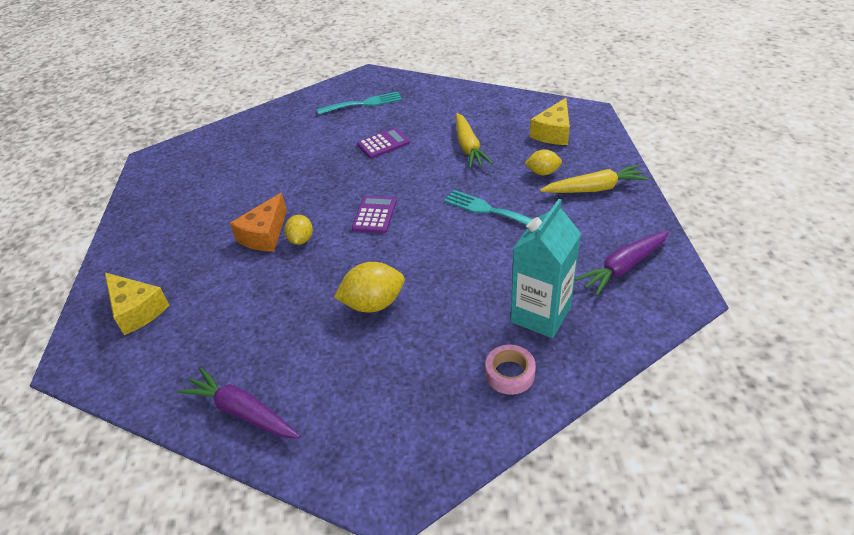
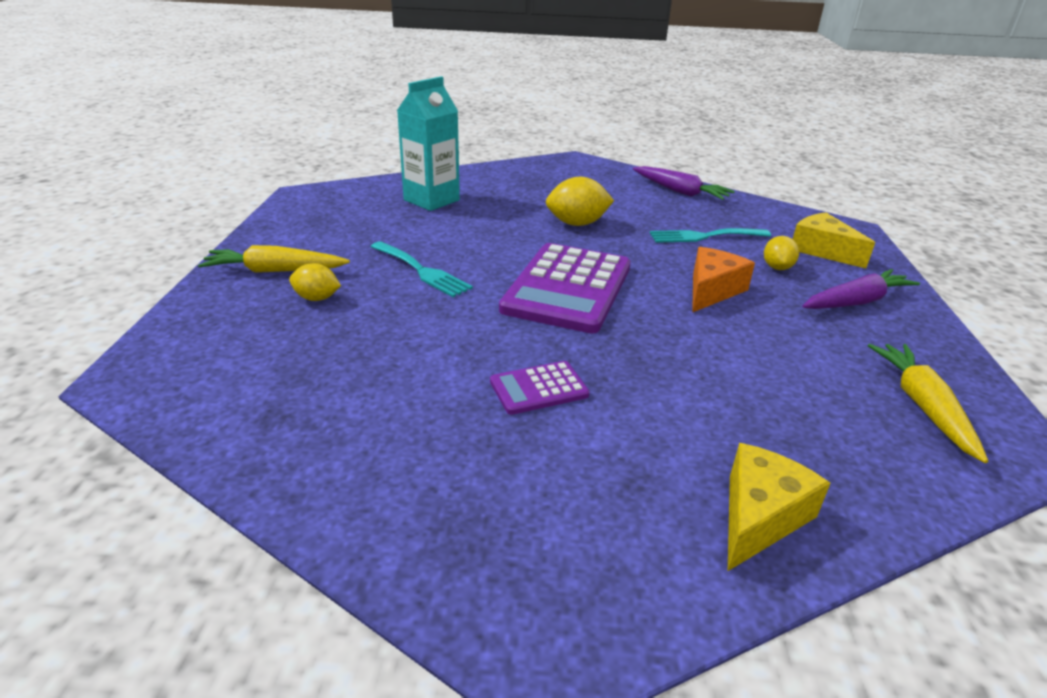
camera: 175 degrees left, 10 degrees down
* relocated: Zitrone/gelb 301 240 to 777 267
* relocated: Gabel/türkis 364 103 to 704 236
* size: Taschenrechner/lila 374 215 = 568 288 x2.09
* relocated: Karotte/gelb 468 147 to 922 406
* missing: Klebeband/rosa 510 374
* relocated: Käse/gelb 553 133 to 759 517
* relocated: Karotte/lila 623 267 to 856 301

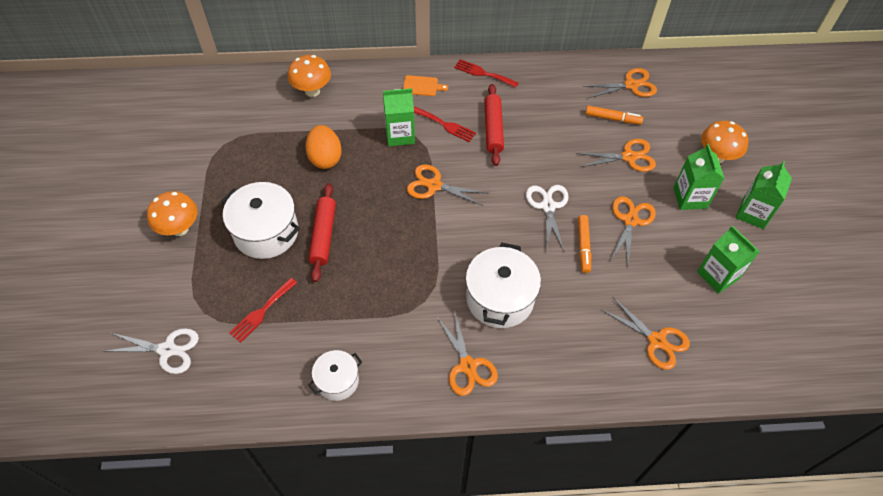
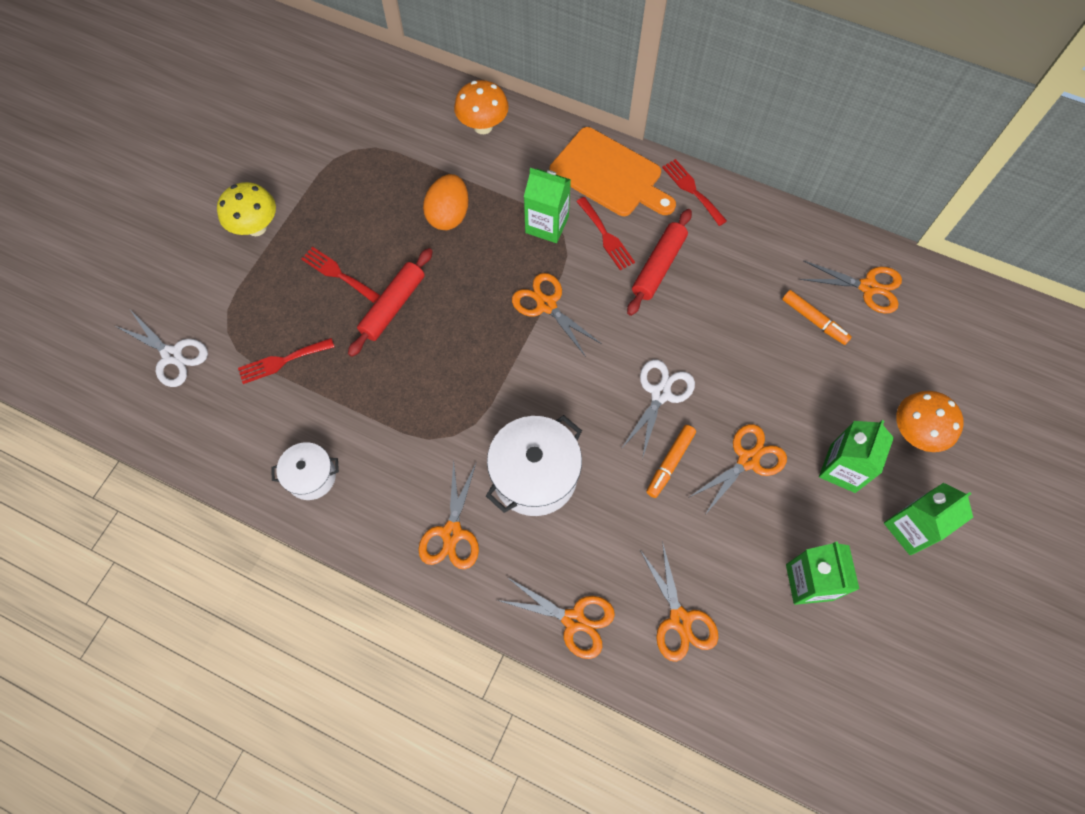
camera: 30 degrees right, 10 degrees up
* colour: Pilz/orange 180 228 to Pilz/gelb 256 227
* exchanged: Kochtopf/weiß 266 232 to Gabel/rot 338 273
* size: Schneidebrett/orange 422 86 = 609 175 x2.23
* relocated: Schere/orange 629 157 to 574 620

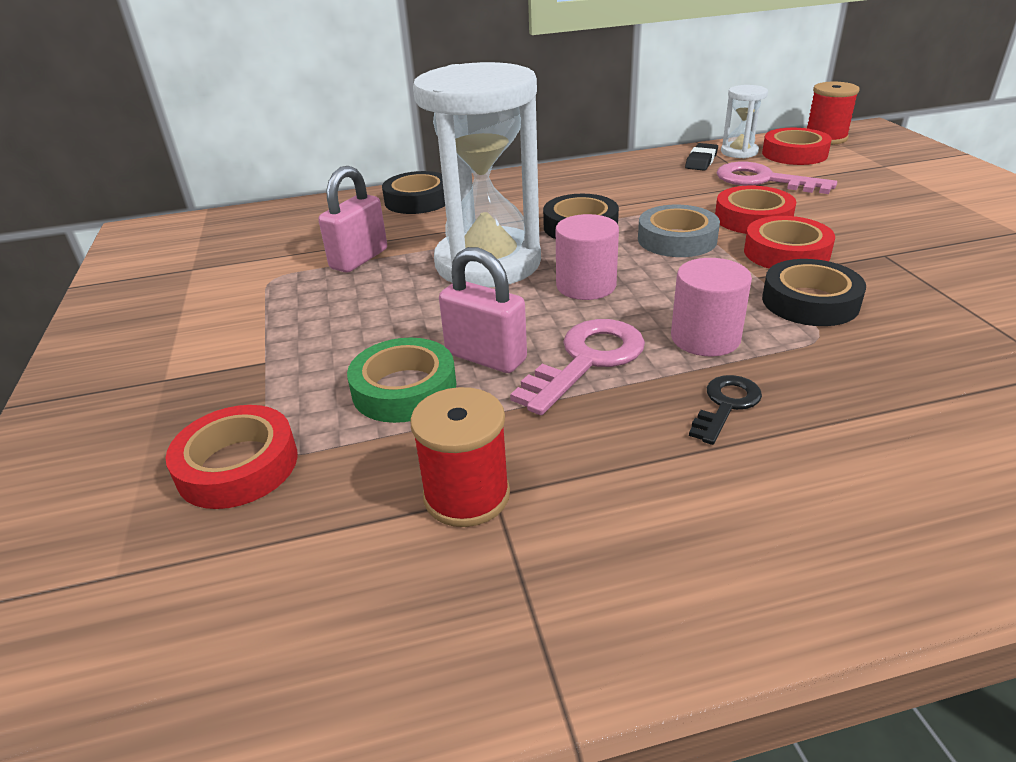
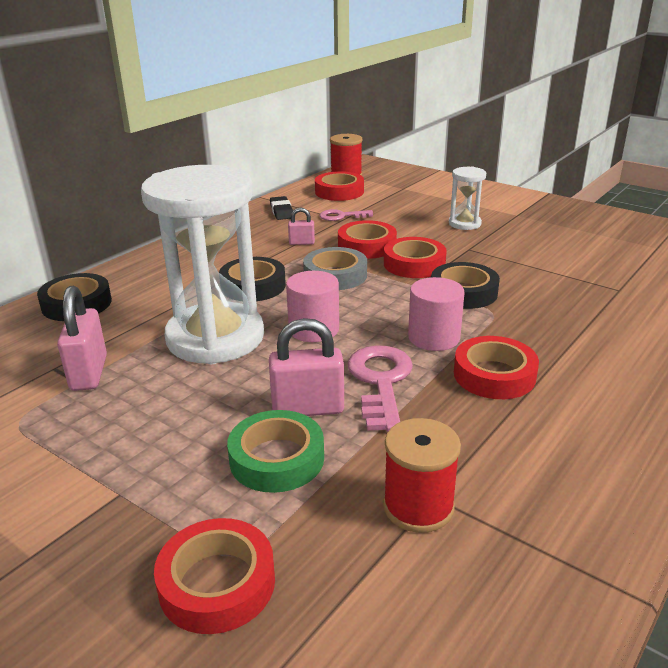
camera: 40 degrees left, 5 degrees down
* exchanged: Schlüssel/schwarz 726 405 to Klebeband/rot 494 375
* size: Schlüssel/rosa 763 180 = 341 216 x0.60
* relocated: Sanduhr/weiß 739 152 to 464 224
* appeared: Vorhängeschloss/rosa 301 243

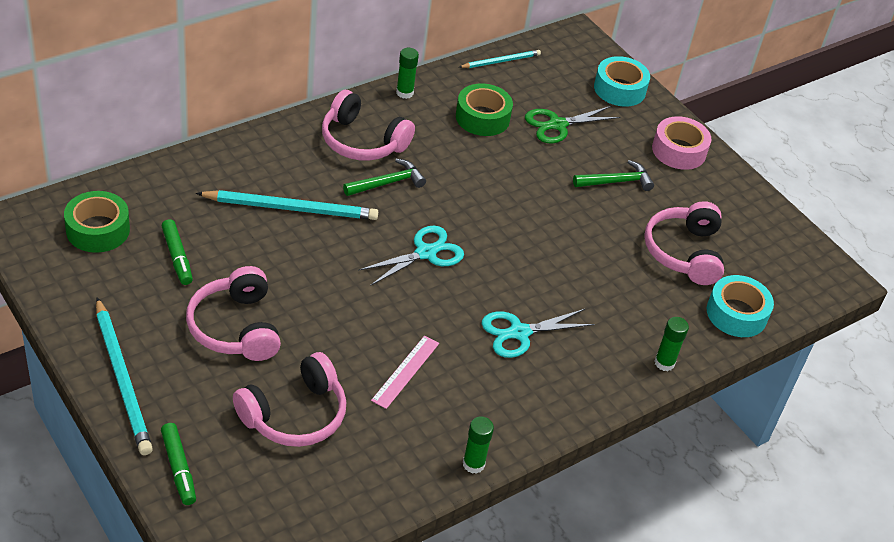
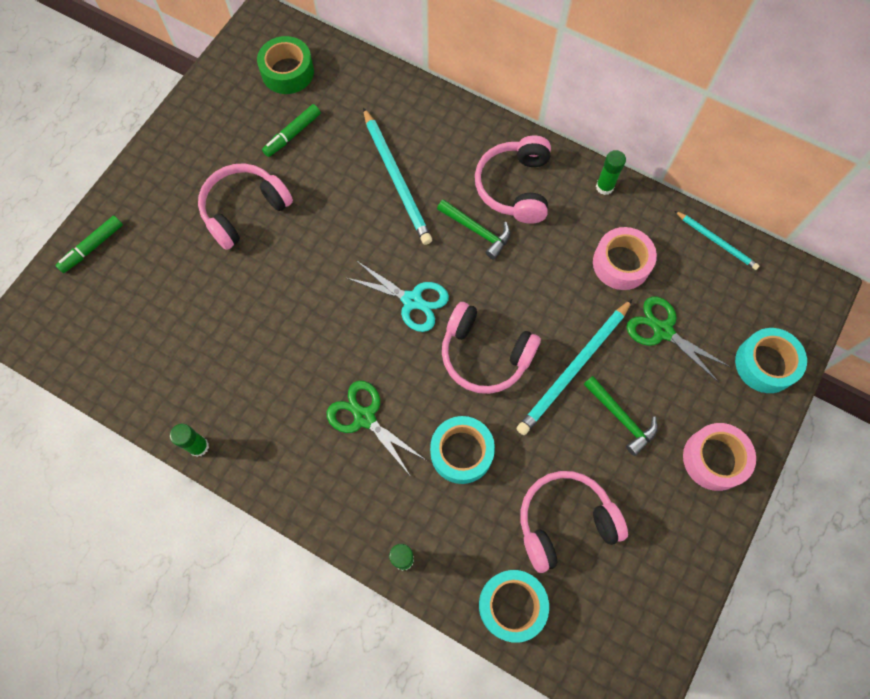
camera: 70 degrees right, 25 degrees up
* relocated: Bleistift/türkis 122 379 to 574 369
* relocated: Kopfhörer/rosa 295 415 to 485 355
* missing: Lineal/rosa 405 371
* colour: Klebeband/grün 482 117 to Klebeband/rosa 621 263
* colour: Schere/türkis 519 333 to Schere/grün 364 418
* appeared: Klebeband/türkis 461 452

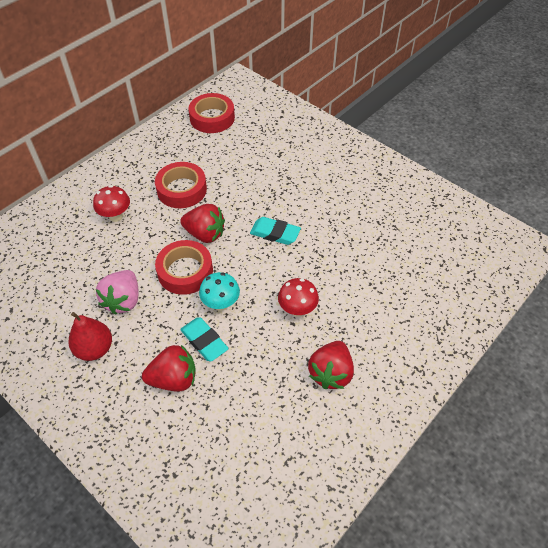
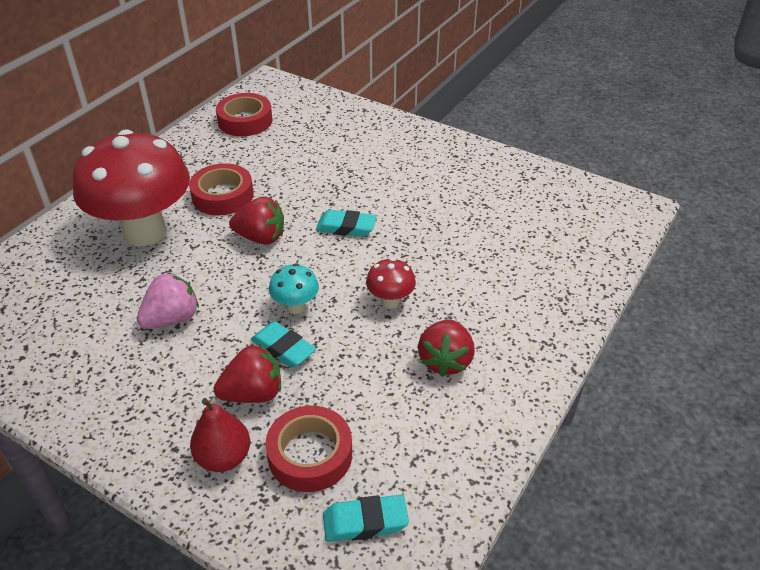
camera: 10 degrees left, 10 degrees down
* relocated: Birne/rot 94 349 to 223 457
* size: Pilz/rot 116 216 = 145 232 x2.43
* spun: Erdbeere/rosa 123 300 = 172 319 135 degrees counterclockwise
* relocated: Klebeband/rot 185 271 to 310 454
* appeared: Radiergummi/türkis 365 522

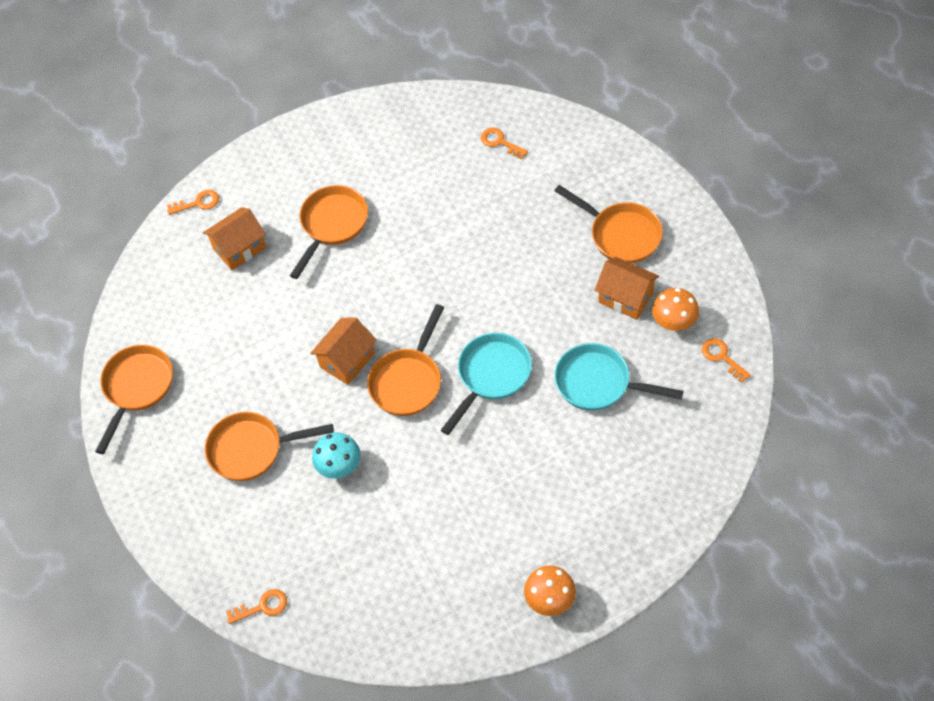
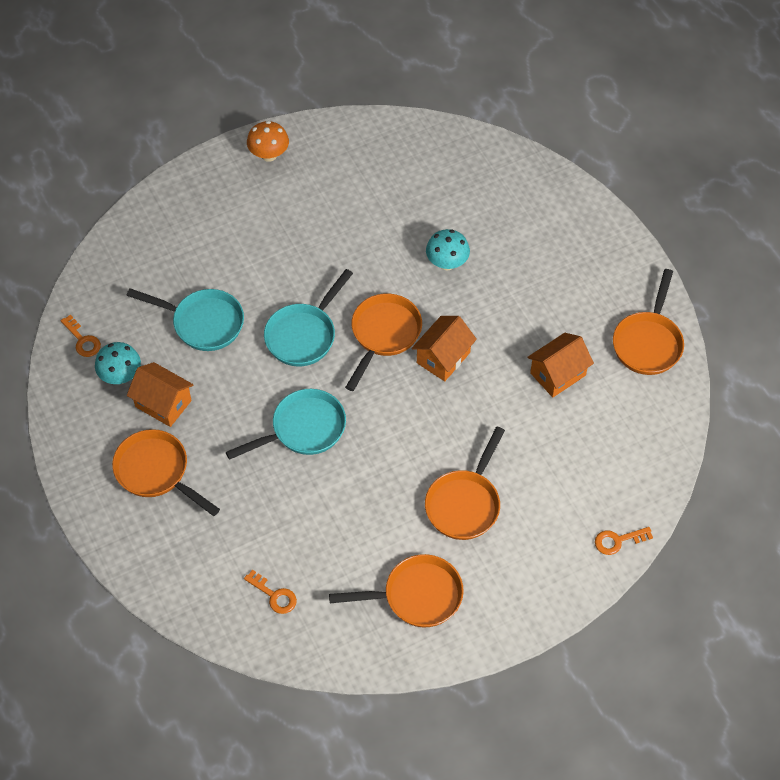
camera: 175 degrees right, 0 degrees up
* relocated: Haus/orange 239 248 to 558 374
* relocated: Pfanne/orange 252 449 to 416 596
* missing: Schlüssel/orange 262 607
* colour: Pilz/orange 674 322 to Pilz/türkis 121 376
* appeared: Pfanne/türkis 303 429

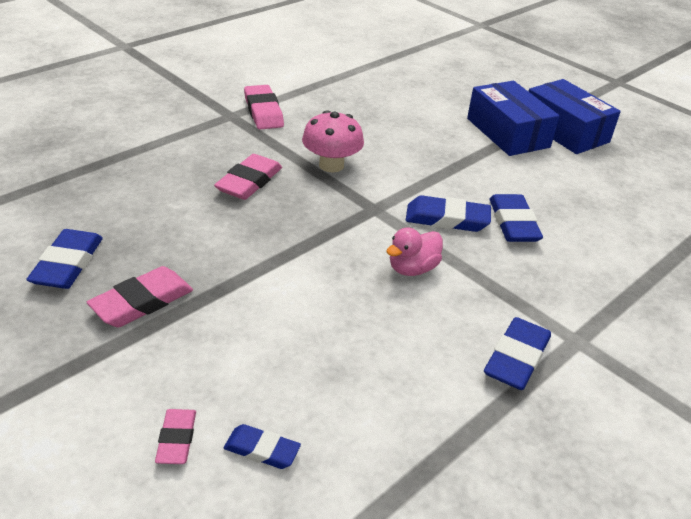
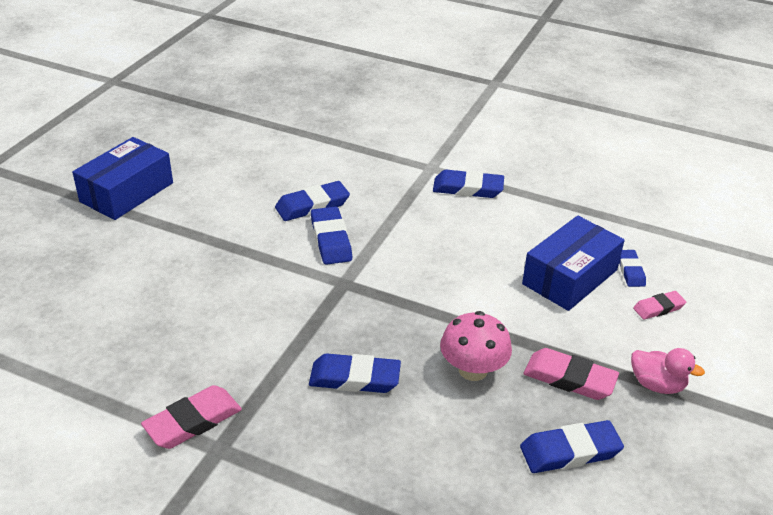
camera: 110 degrees left, 0 degrees up
* colour: Radiergummi/rosa 249 182 to Radiergummi/blau 355 378
* relocated: Pilz/rosa 331 165 to 473 370
* relocated: Ente/rosa 412 268 to 657 385
* relocated: Schachtel/blau 507 133 to 569 277

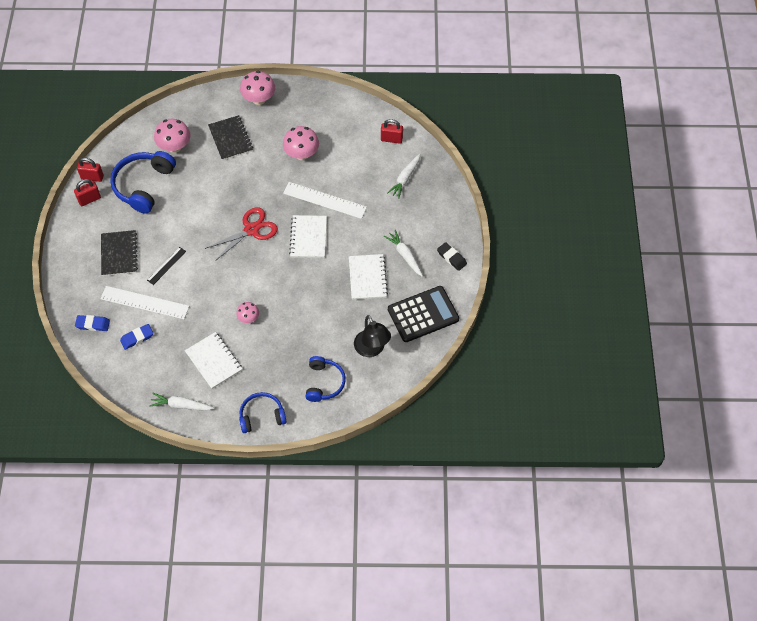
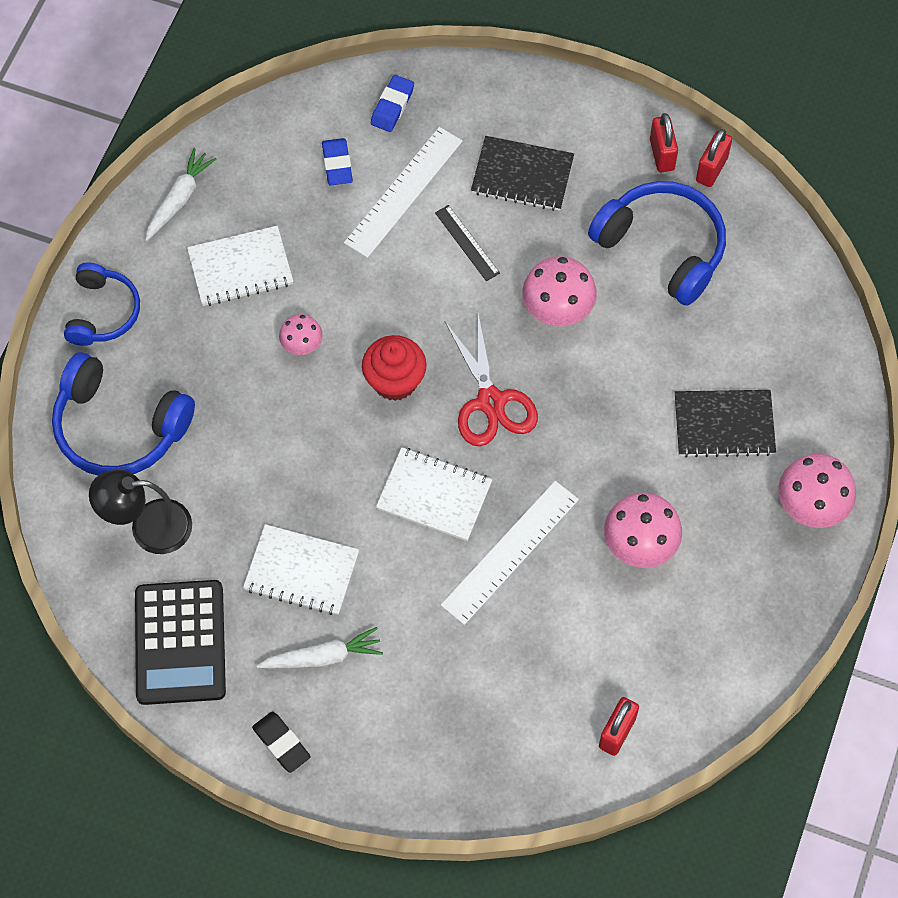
camera: 110 degrees right, 5 degrees up
* relocated: Pilz/rosa 174 146 to 557 309
* size: Kopfhörer/blau 324 383 = 119 428 x1.57
* missing: Karotte/weiß 405 178
* spun: Radiergummi/schwarz 451 258 = 281 743 75 degrees clockwise
* appeared: Muffin/rot 395 381

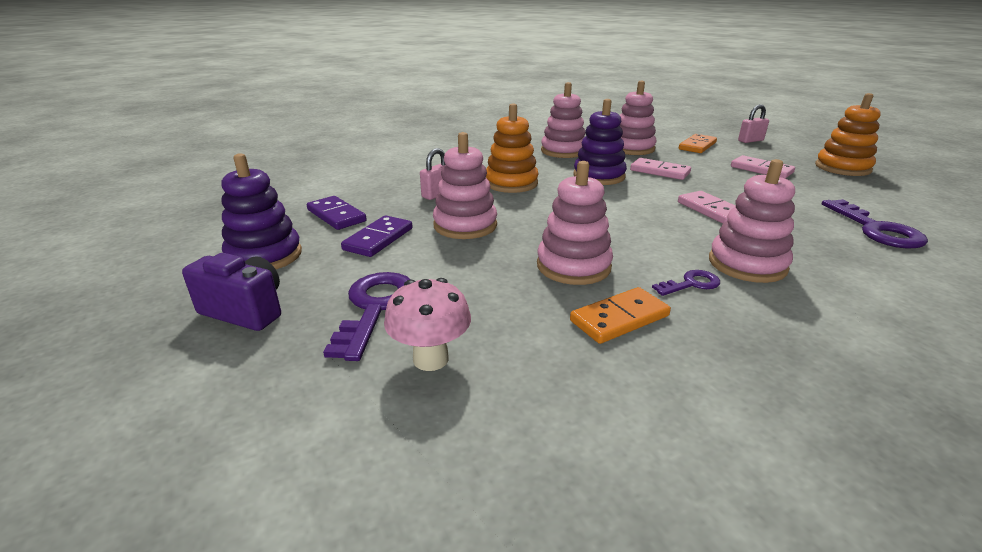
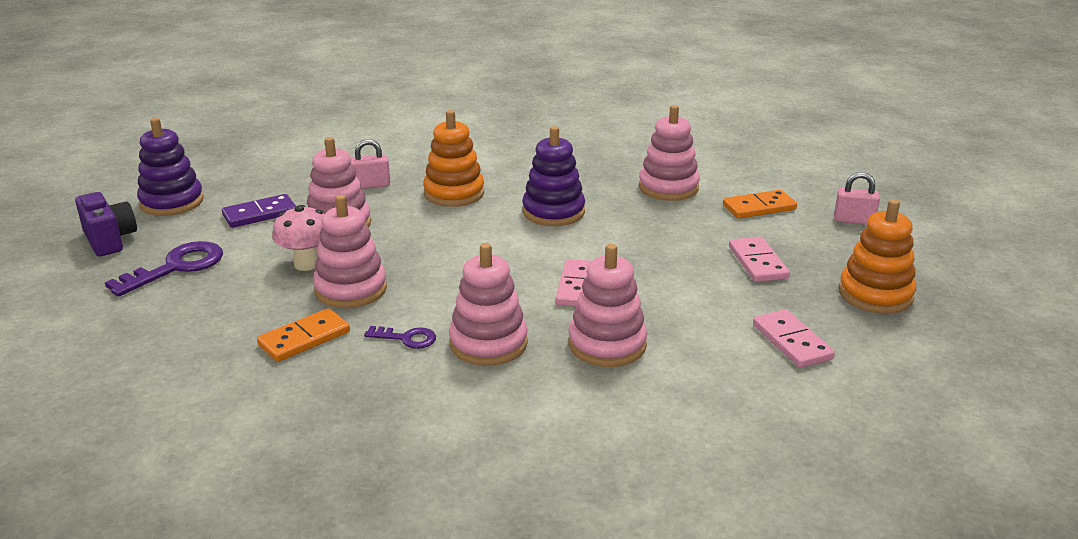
camera: 35 degrees right, 0 degrees up
* missing: Dominostein/lila 336 215
* relocated: Pilz/rosa 430 359 to 306 264
* relocated: Stapelspielzeug/rosa 563 151 to 607 344
* spun: Dominostein/orange 619 318 = 304 339 45 degrees counterclockwise
* relocated: Dominostein/rosa 659 171 to 792 342
* missing: Schlüssel/lila 876 230

